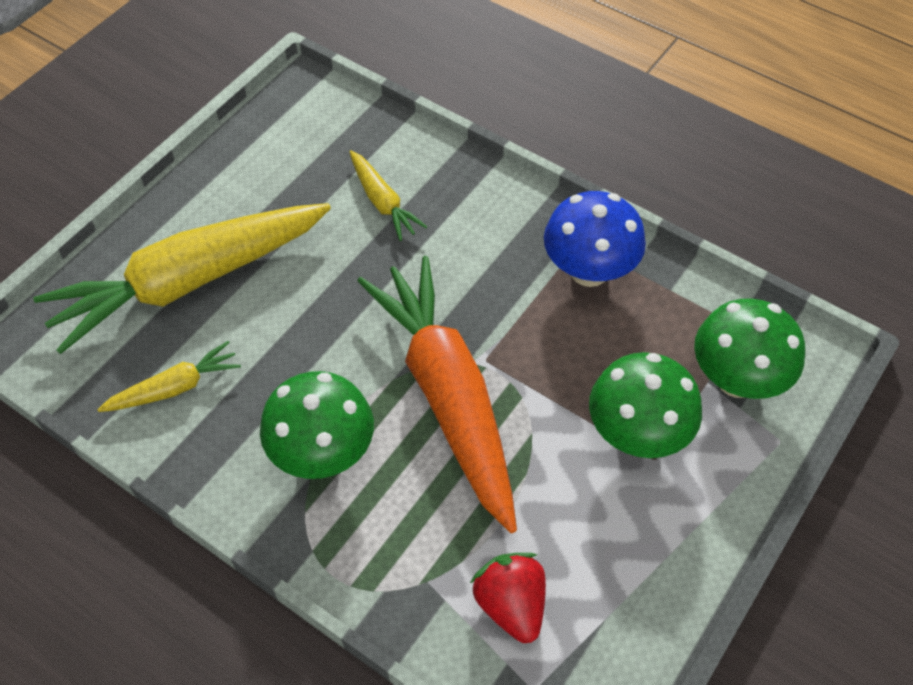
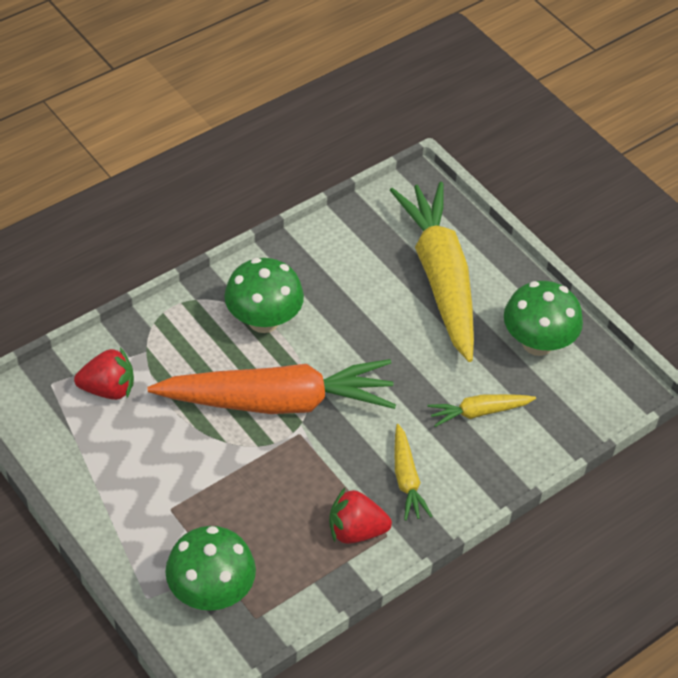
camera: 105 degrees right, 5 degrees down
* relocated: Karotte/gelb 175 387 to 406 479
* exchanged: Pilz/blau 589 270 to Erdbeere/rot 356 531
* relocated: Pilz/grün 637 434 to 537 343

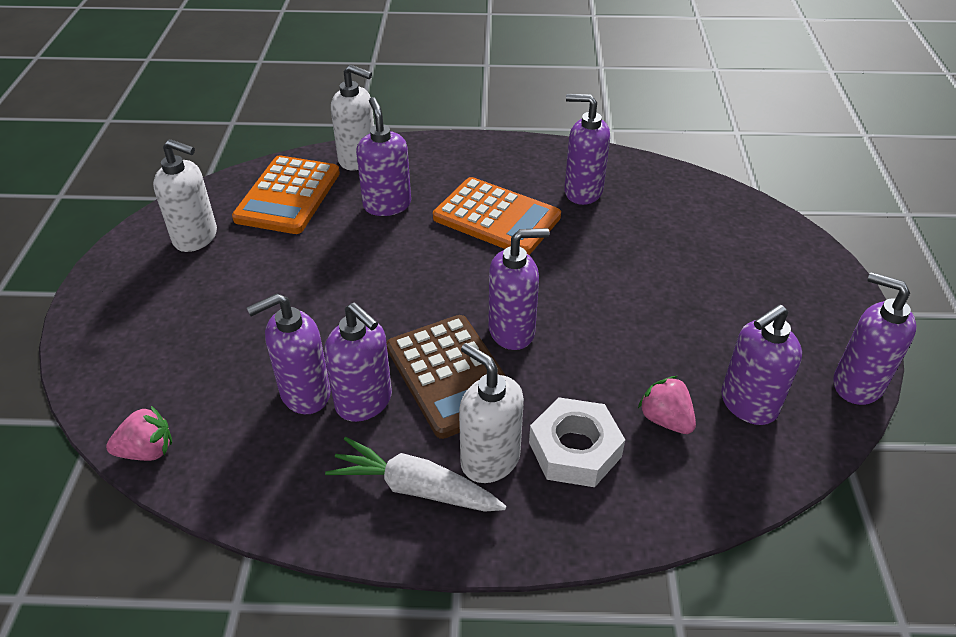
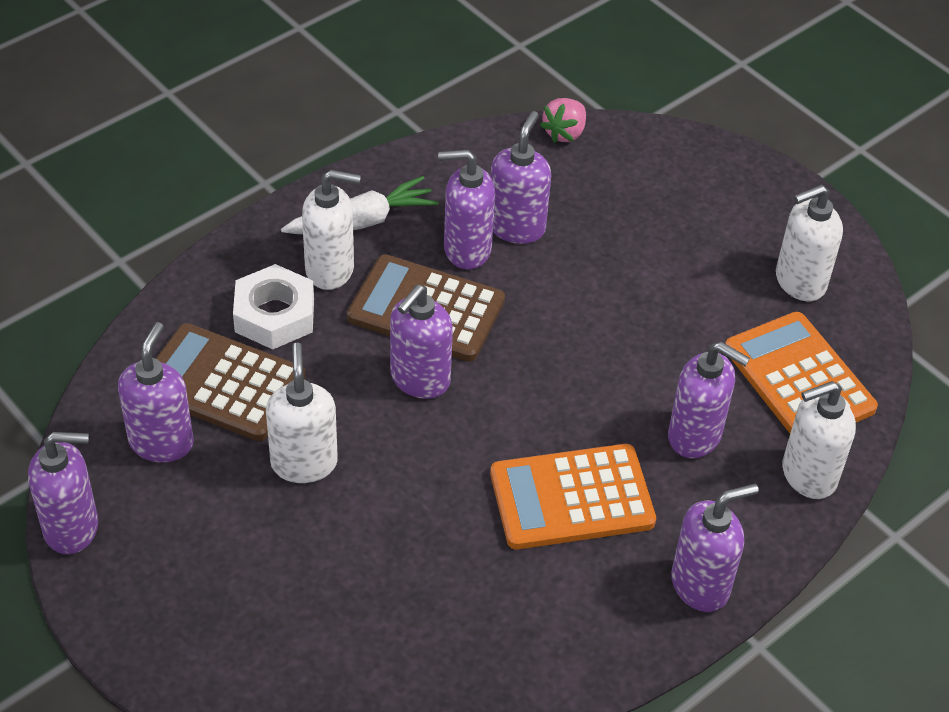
camera: 135 degrees right, 5 degrees up
* relocated: Seifenspender/lila 582 192 to 700 585
* exchanged: Erdbeere/rosa 665 419 to Taschenrechner/braun 222 383
* appeared: Seifenspender/weiß 304 463

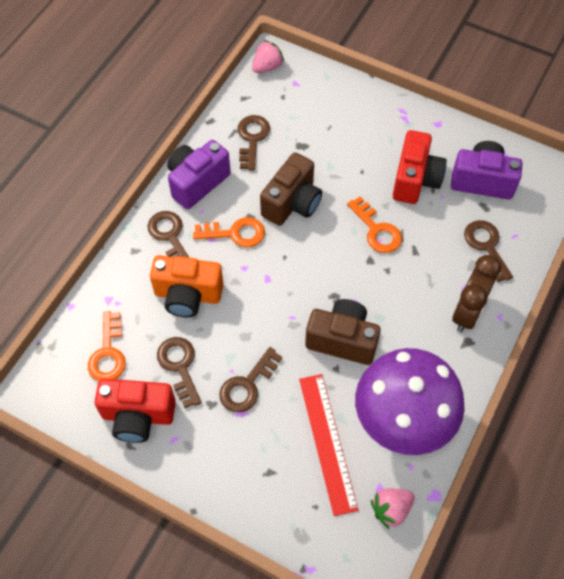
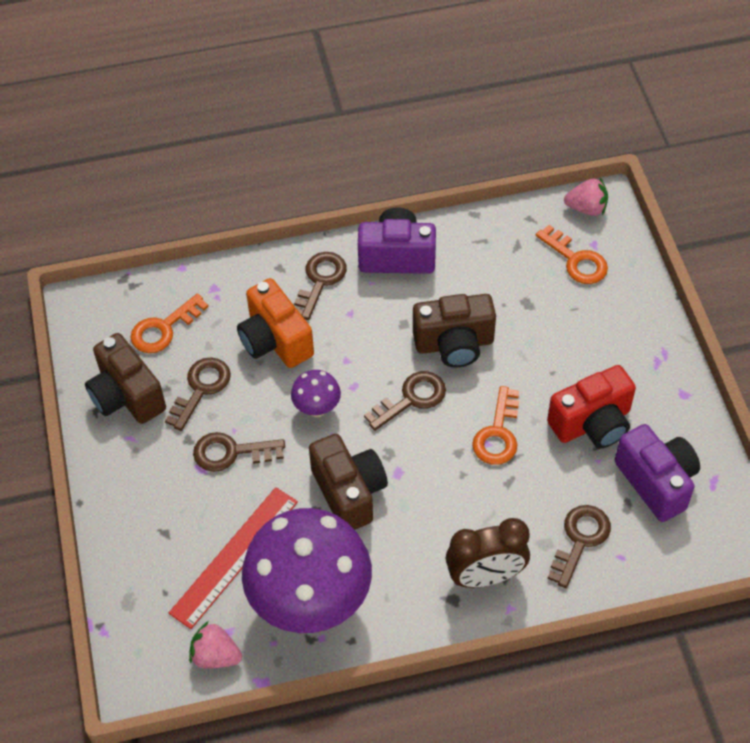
camera: 50 degrees right, 5 degrees down
* colour: Kamera/rot 138 416 to Kamera/braun 127 396
* relocated: Schlüssel/orange 235 233 to 576 260
* relocated: Schlüssel/braun 252 139 to 411 399
* appeared: Pilz/lila 317 409

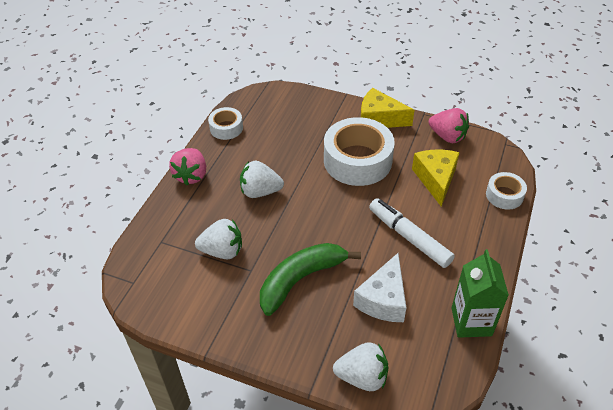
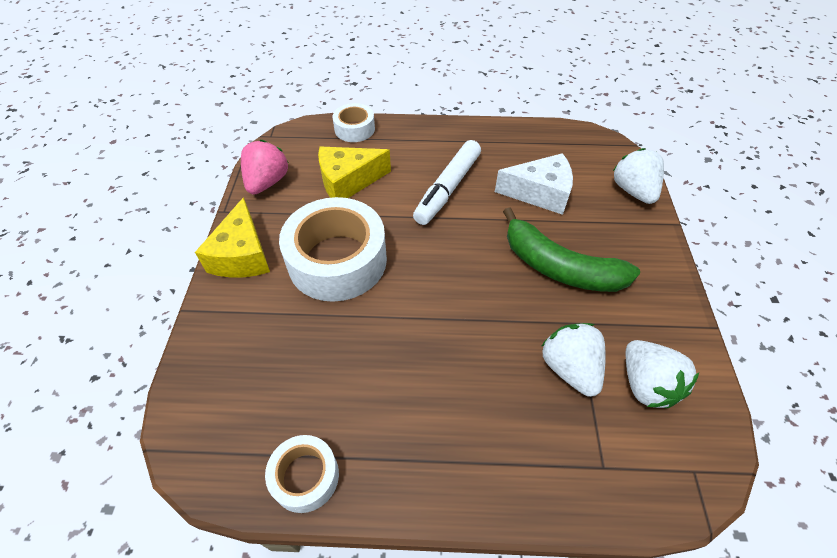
camera: 110 degrees left, 5 degrees up
* missing: Erdbeere/rosa 191 175
* relocated: Erdbeere/weiß 260 191 to 646 384
* missing: Getränkekarton/grün 471 321

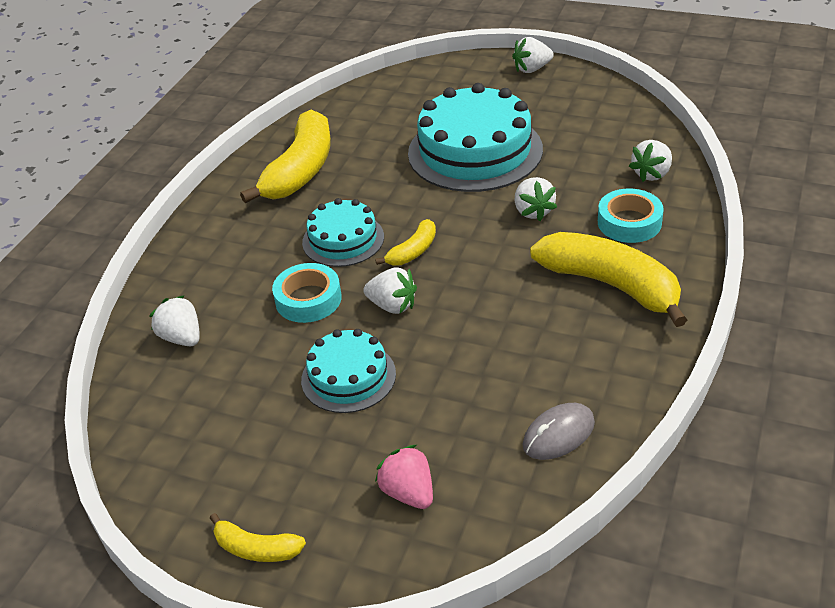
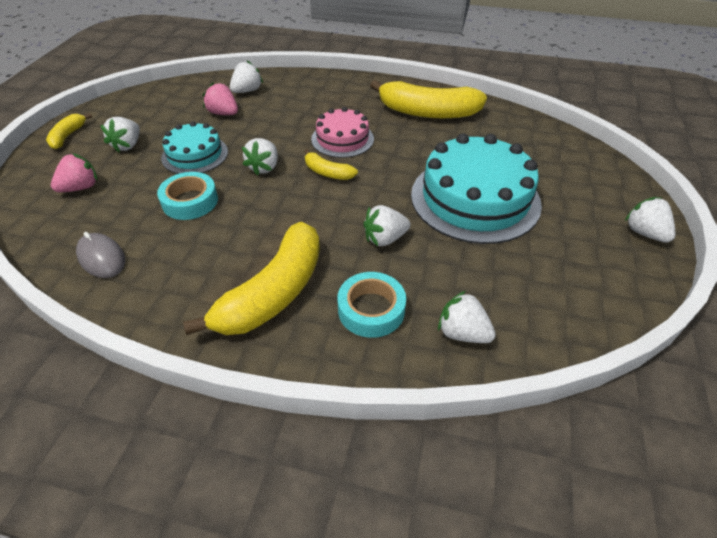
camera: 80 degrees right, 5 degrees up
* relocated: Klebeband/türkis 308 299 to 190 201
* colour: Kuchen/türkis 343 239 to Kuchen/rosa 342 139
* appeared: Erdbeere/weiß 128 145
* appeared: Erdbeere/rosa 223 113

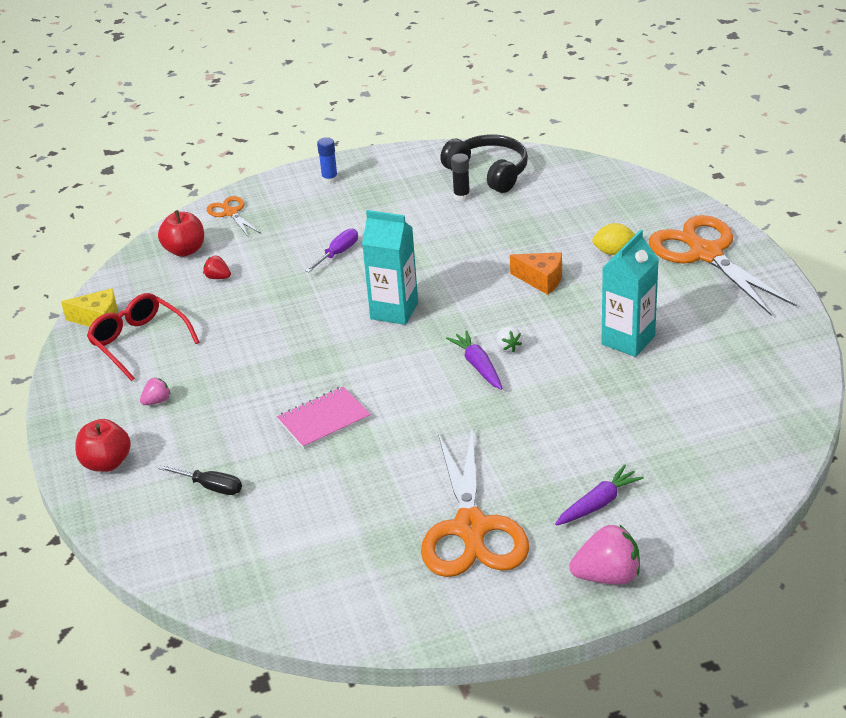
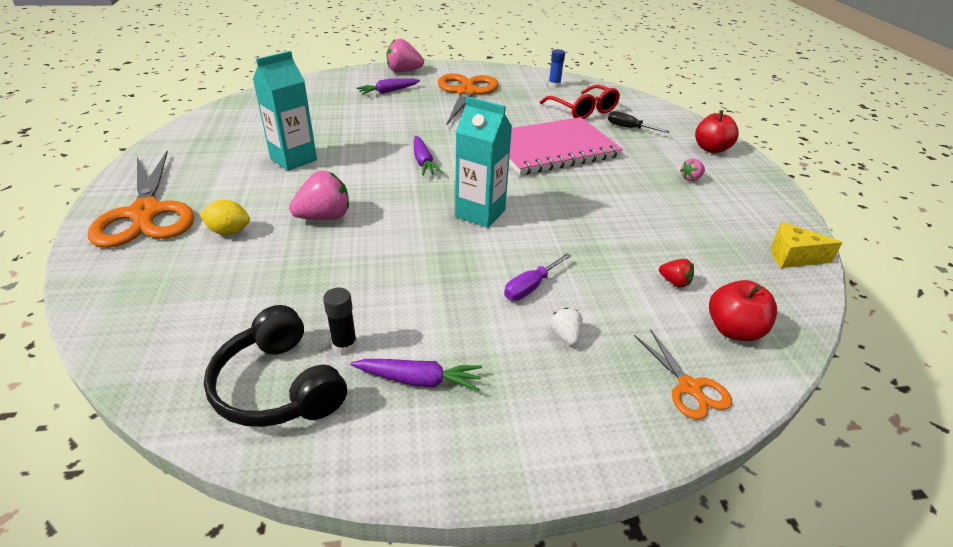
camera: 175 degrees left, 0 degrees up
* relocated: Brille/rot 139 342 to 583 110
* size: Notizbuch/rosa 324 420 = 551 149 x1.91
* relocated: Klebestift/blau 330 179 to 554 85
* relocated: Erdbeere/weiß 508 347 to 565 336
* exchanged: Käse/orange 541 280 to Erdbeere/rosa 324 217
* appeared: Karotte/lila 419 380

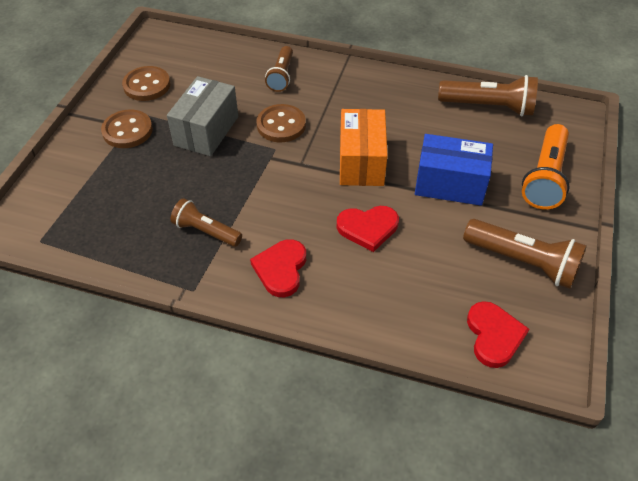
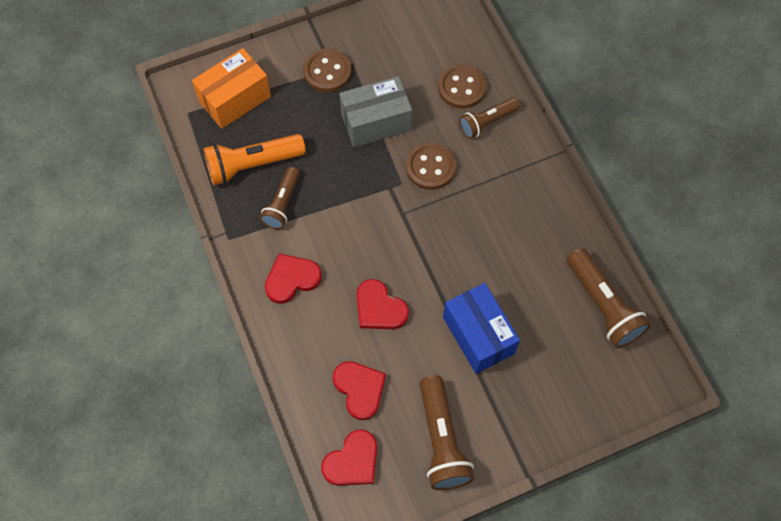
camera: 50 degrees right, 15 degrees up
* relocated: Knopf/braun 147 85 to 461 88
* spun: Taschenlampe/braun 206 231 = 282 204 150 degrees counterclockwise
* relocated: Schachtel/orange 361 162 to 235 99
* relocated: Taschenlampe/orange 545 178 to 252 165
* appeared: Herz/rot 360 389

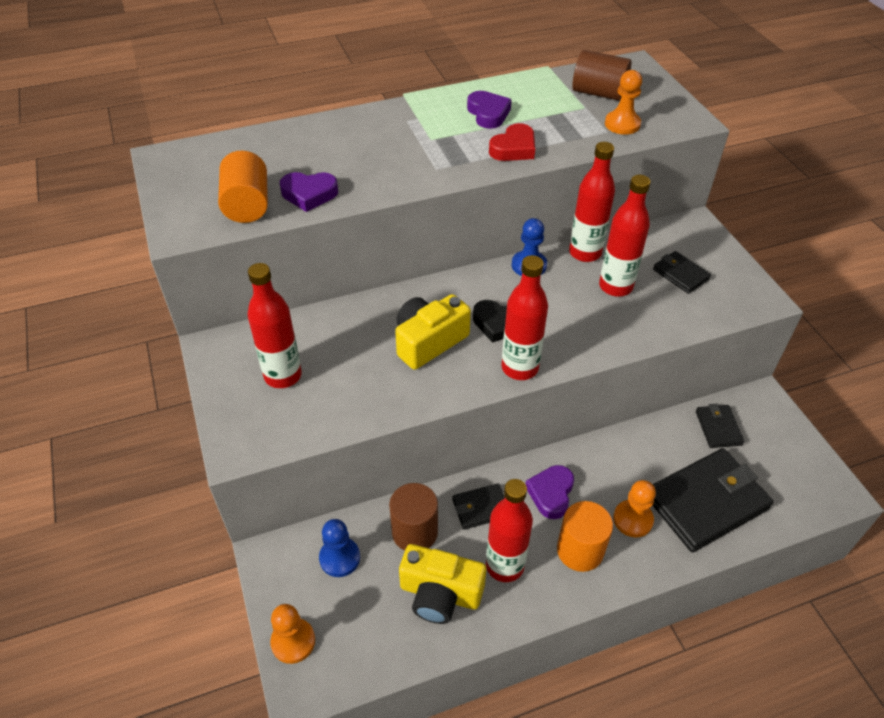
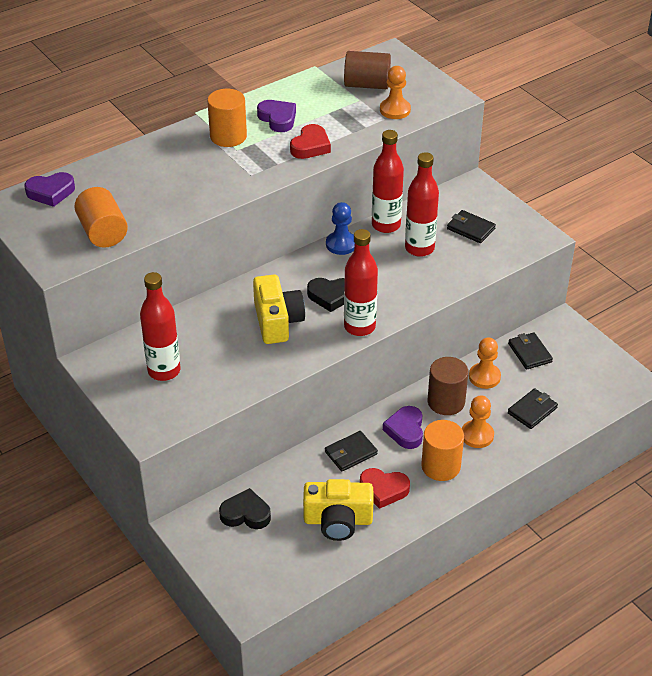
camera: 15 degrees left, 5 degrees down
* relocated: Bauer/orange 293 641 to 484 377
* relocated: Herz/lila 309 194 to 51 192
* exchanged: Bauer/blau 339 558 to Herz/schwarz 246 514
* relocated: Vollzylinder/braun 414 532 to 446 402
* spun: Kamera/gelb 429 341 = 277 321 135 degrees clockwise
* exchanged: Flasche/rot 504 565 to Herz/rot 383 490
* size: Geldbörse/schwarz 706 502 = 532 410 x0.49
* appeared: Vollzylinder/orange 228 136

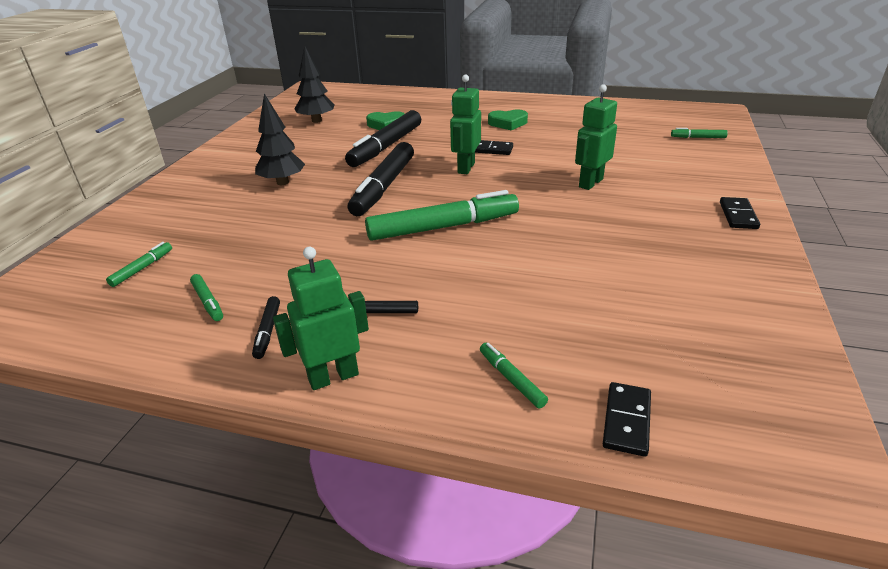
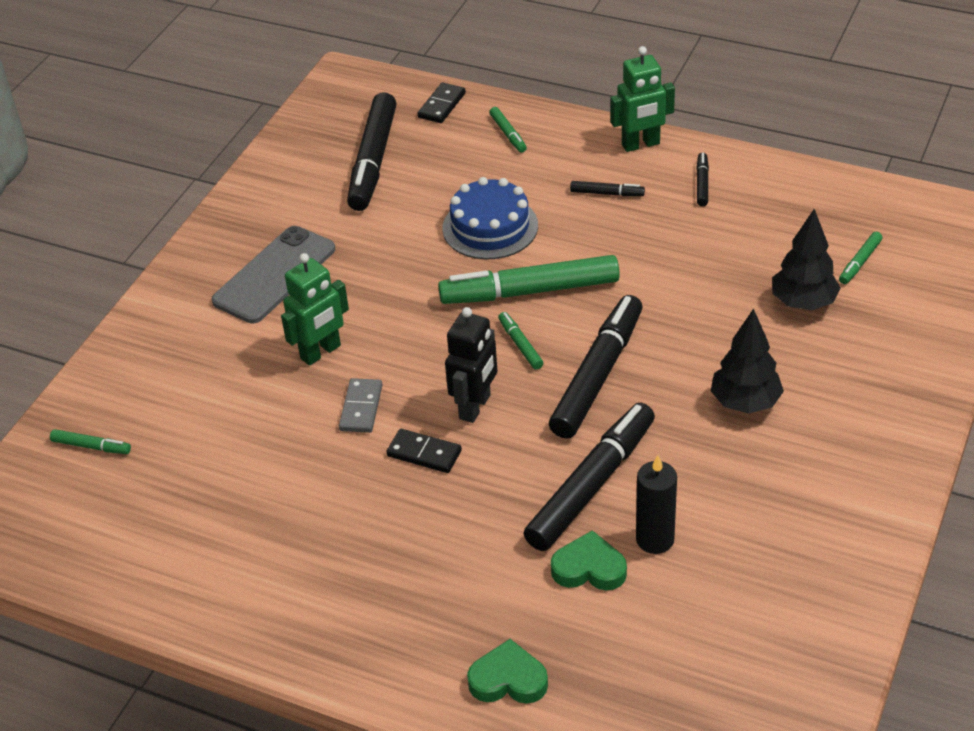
camera: 170 degrees left, 10 degrees up
* relocated: Filzstift/grün 208 302 to 520 344
* relocated: Baum/schwarz 316 121 to 803 303
* colour: Roboter/grün 465 168 to Roboter/schwarz 475 407
* relocated: Herz/grün 508 123 to 508 679
* missing: Dominostein/schwarz 738 215
* appeared: Handy/grau 274 275
* appeared: Dominostein/grau 361 408
* appeared: Filzstift/schwarz 373 161
* appeared: Kuchen/blau 490 227
* appeared: Kerze/schwarz 655 539

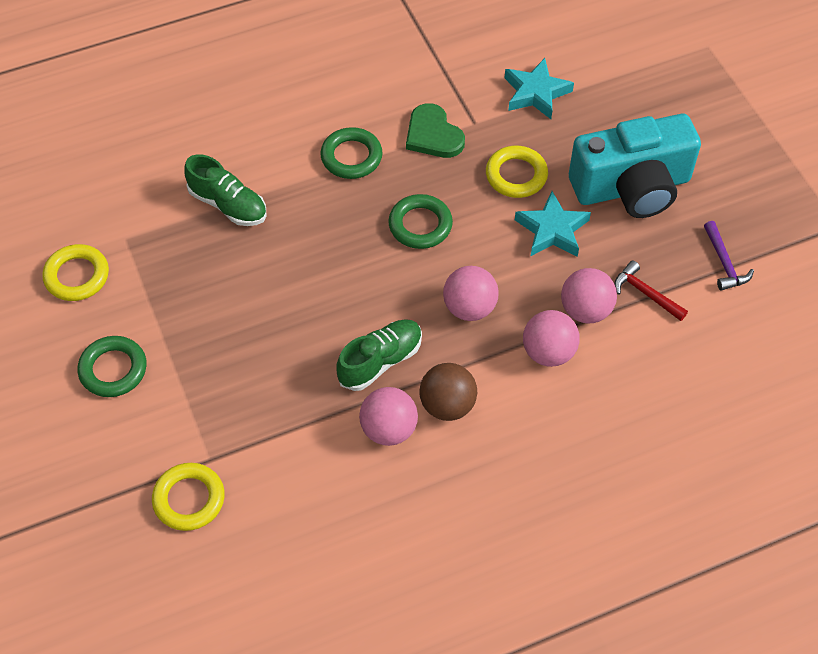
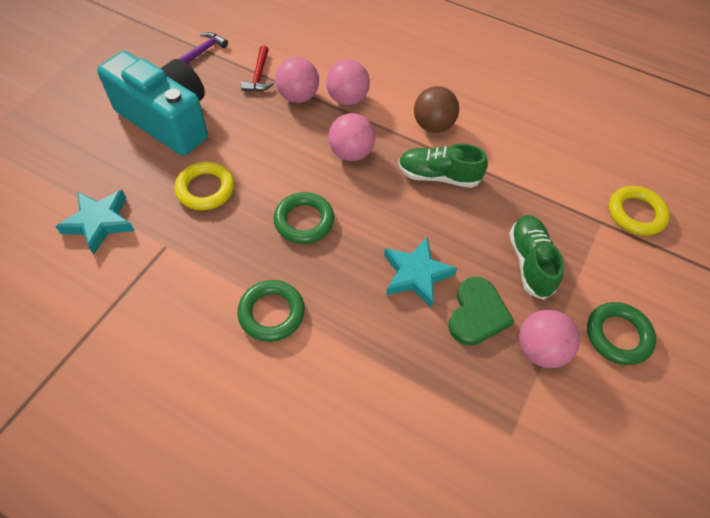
camera: 130 degrees left, 0 degrees up
* missing: Ring/gelb 77 276
* relocated: Schuh/grün 228 205 to 530 262
* relocated: Ball/rosa 389 429 to 540 349
* relocated: Herz/grün 433 135 to 477 314
* relocated: Stern/türkis 552 230 to 416 275

